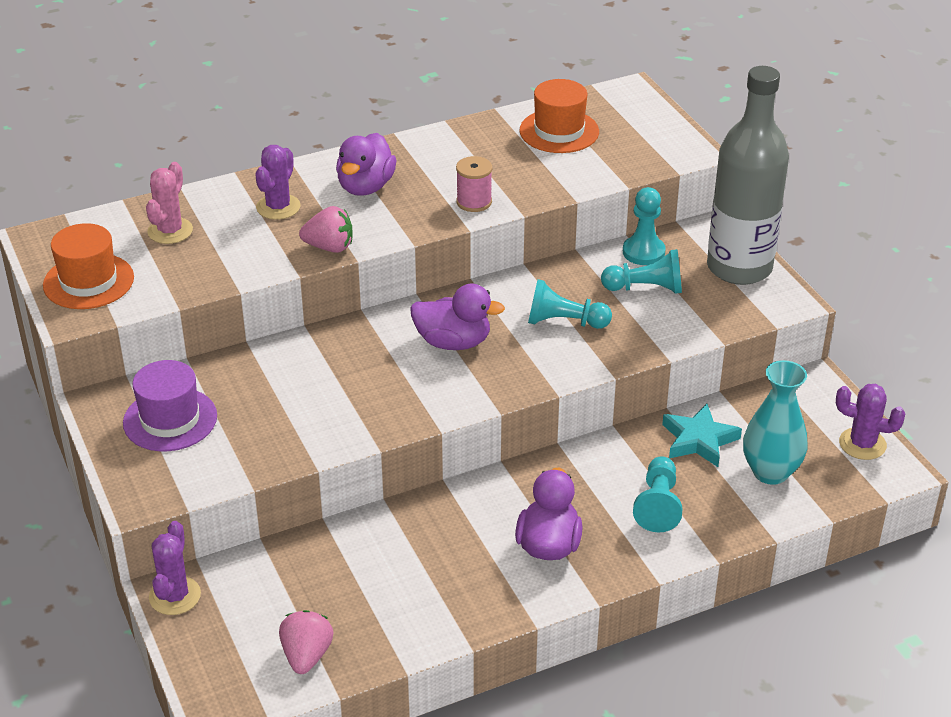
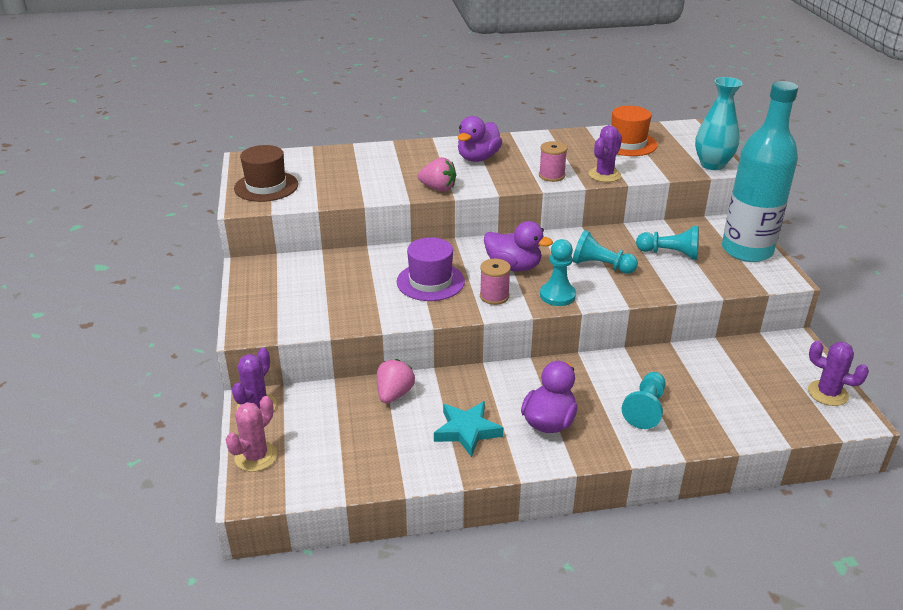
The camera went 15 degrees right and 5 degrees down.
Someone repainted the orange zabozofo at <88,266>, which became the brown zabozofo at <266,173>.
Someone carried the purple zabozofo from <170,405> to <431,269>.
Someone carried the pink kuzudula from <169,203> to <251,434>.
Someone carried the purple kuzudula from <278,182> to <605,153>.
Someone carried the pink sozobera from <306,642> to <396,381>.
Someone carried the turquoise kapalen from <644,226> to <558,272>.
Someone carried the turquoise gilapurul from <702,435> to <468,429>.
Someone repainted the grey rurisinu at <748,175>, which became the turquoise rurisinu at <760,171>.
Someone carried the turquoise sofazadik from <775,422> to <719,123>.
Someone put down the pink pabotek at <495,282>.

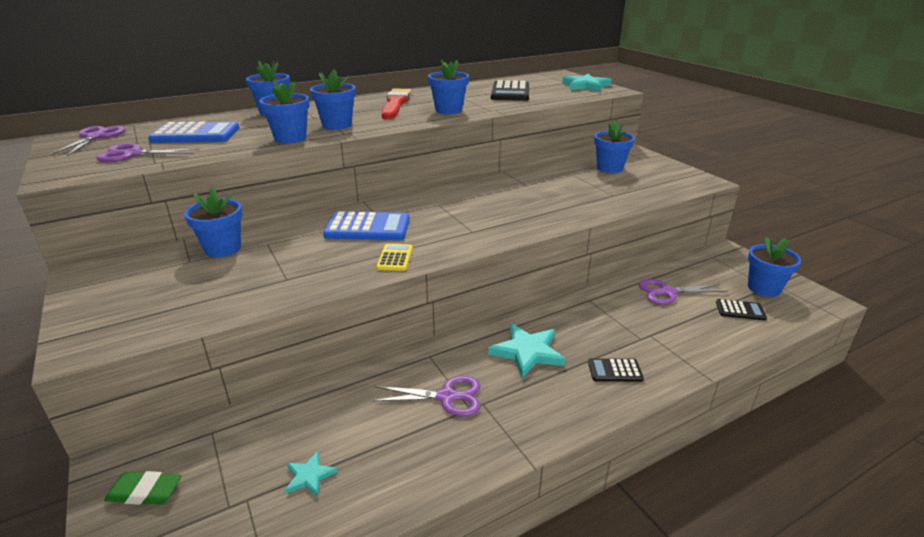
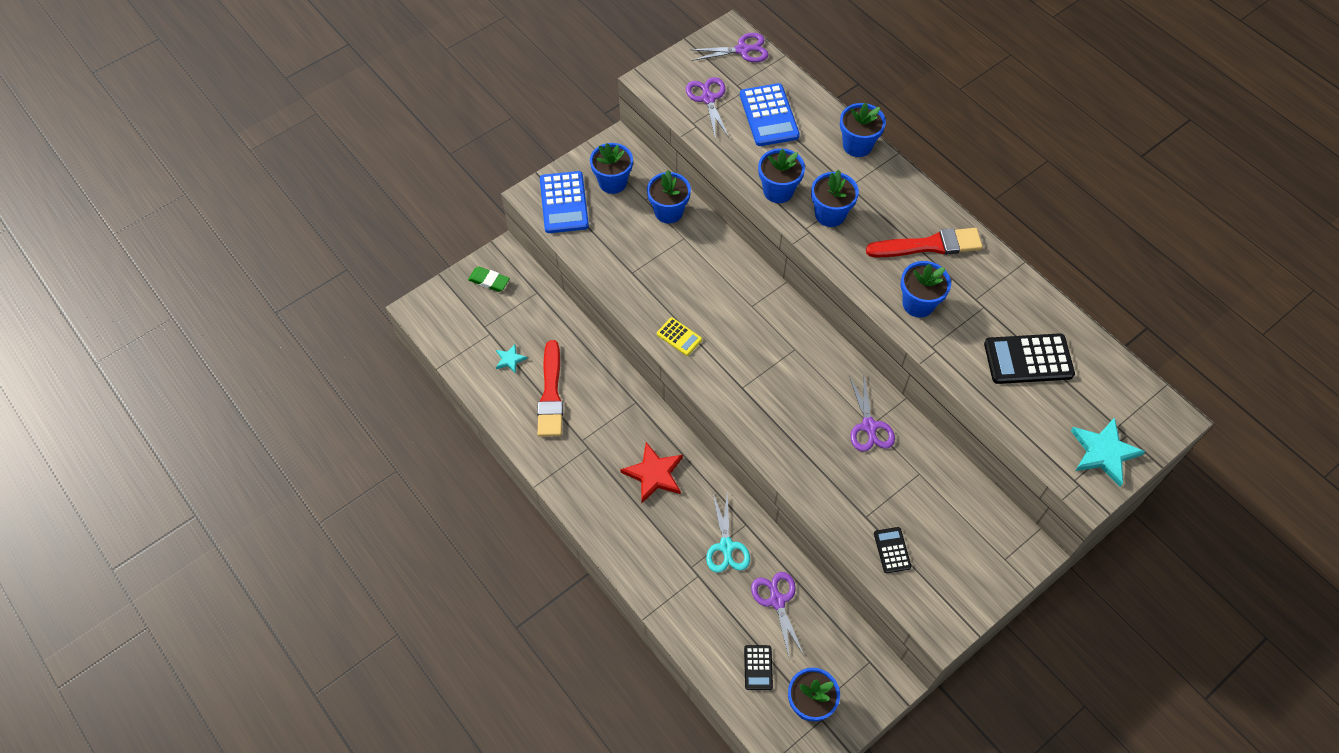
The camera went 80 degrees right and 30 degrees up.
Someone rotated the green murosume at <143,488> by 60 degrees counterclockwise.
Someone carried the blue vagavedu from <366,225> to <564,202>.
Someone carried the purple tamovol from <426,396> to <872,414>.
Someone rotated the yellow vagavedu at <395,257> by 45 degrees clockwise.
Someone repainted the turquoise gilapurul at <527,350>, which became the red gilapurul at <651,472>.
Someone carried the black vagavedu from <616,370> to <892,550>.
Someone carried the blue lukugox from <614,147> to <611,168>.
Someone put down the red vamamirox at <550,388>.
Someone put down the turquoise tamovol at <728,533>.

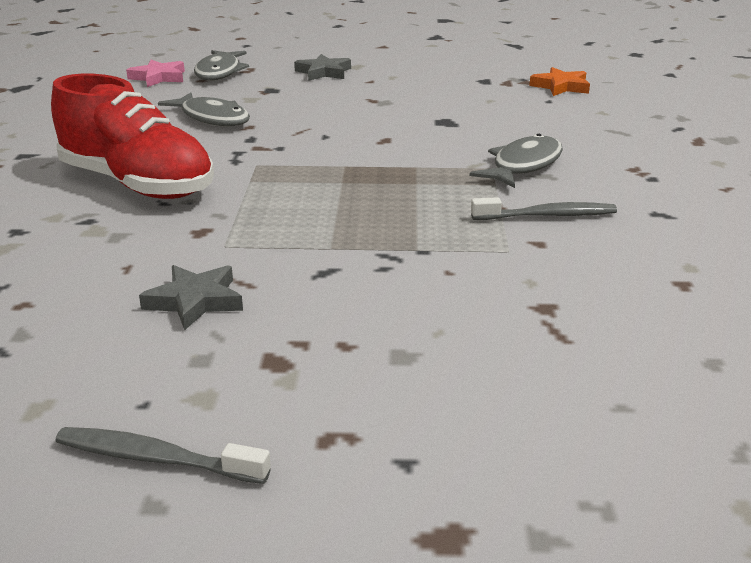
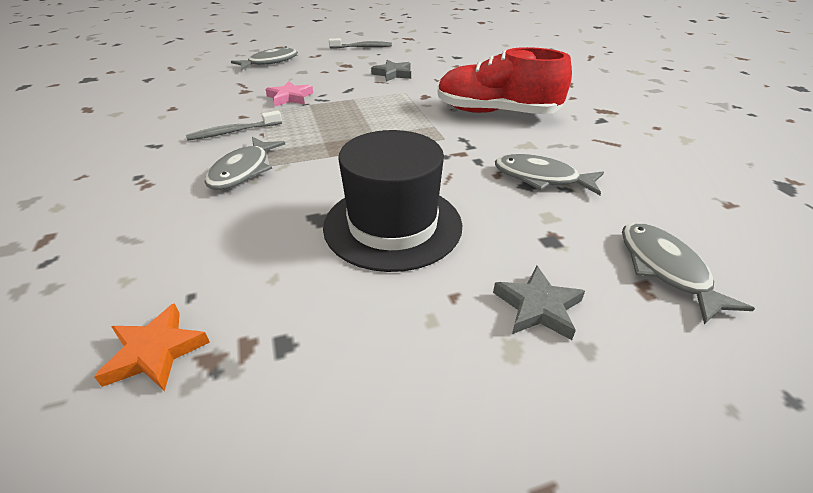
The camera went 160 degrees right and 10 degrees up.
Someone carried the pink gilapurul from <155,73> to <289,93>.
Someone put down the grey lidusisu at <264,58>.
Someone put down the black zabozofo at <392,201>.

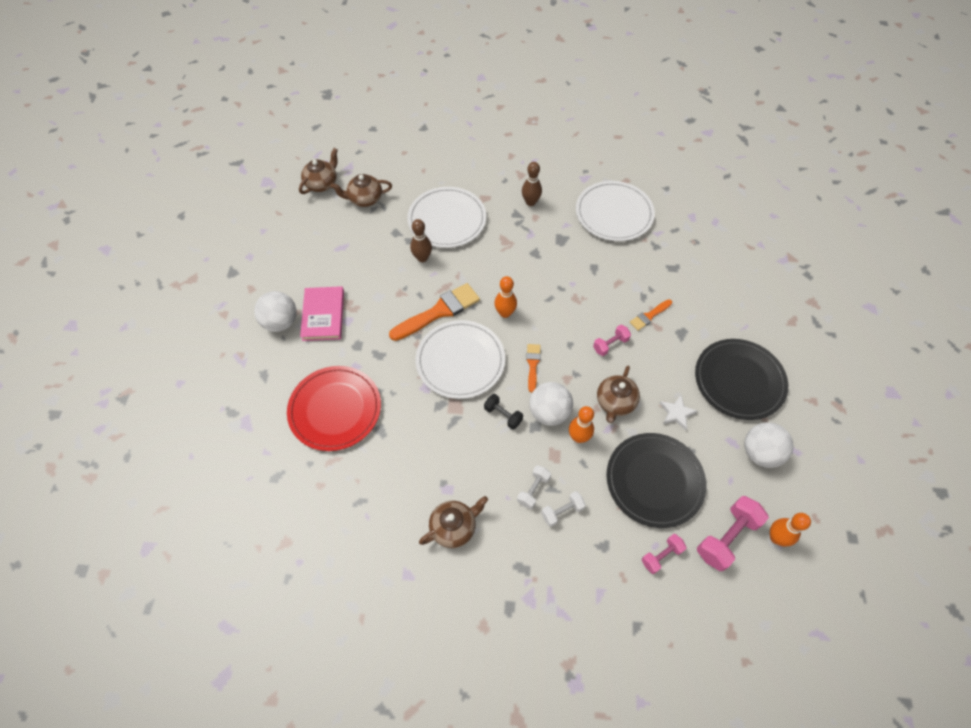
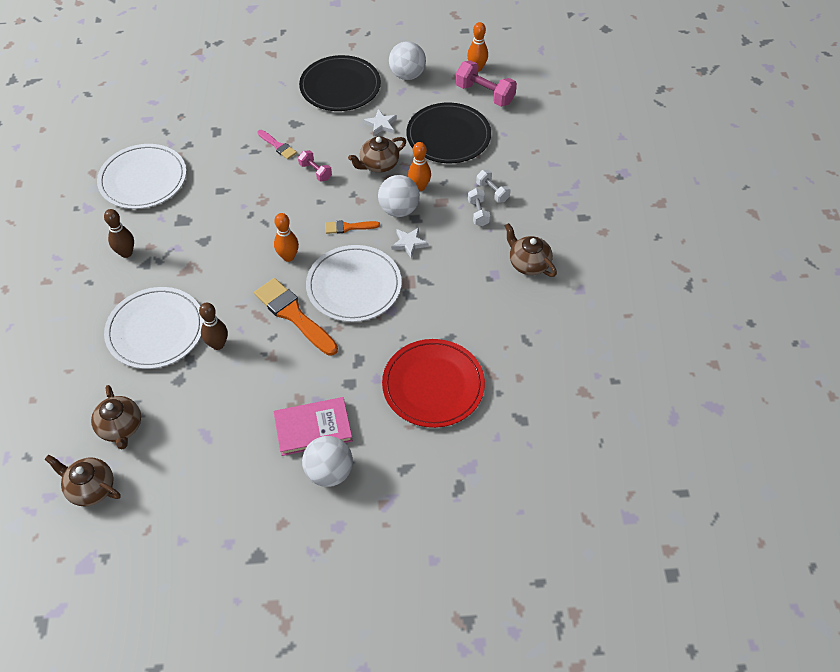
The camera went 100 degrees left and 5 degrees down.
Someone swapped the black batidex at <503,412> for the white gilapurul at <409,242>.
Someone rotated the white batidex at <534,487> by 60 degrees clockwise.
Someone rotated the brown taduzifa at <618,394> by 135 degrees clockwise.
Someone repainted the orange vamamirox at <651,315>, which became the pink vamamirox at <277,144>.
Someone took away the pink batidex at <664,554>.

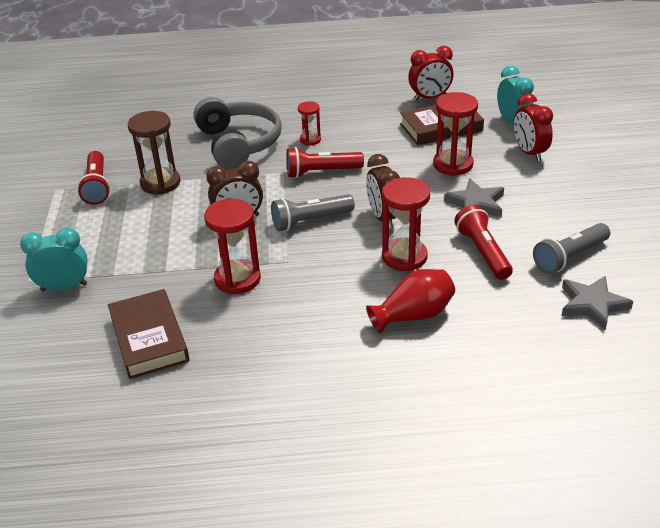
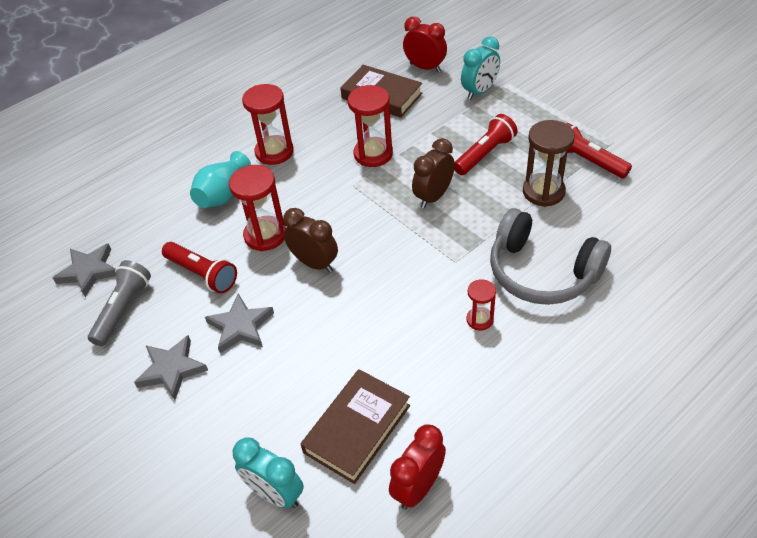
The camera went 145 degrees right and 10 degrees up.
Someone took away the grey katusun at <313,212>.
Someone carried the red katusun from <325,162> to <486,144>.
Someone repainted the red sofazadik at <410,301>, which became the turquoise sofazadik at <220,179>.
Someone carried the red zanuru from <455,134> to <268,124>.
Someone carried the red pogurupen from <533,127> to <425,45>.
Someone put down the grey gilapurul at <171,367>.

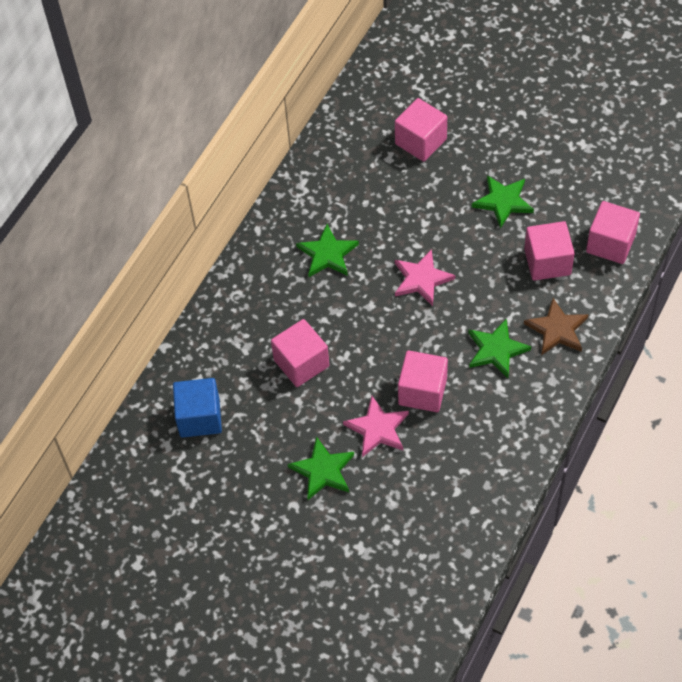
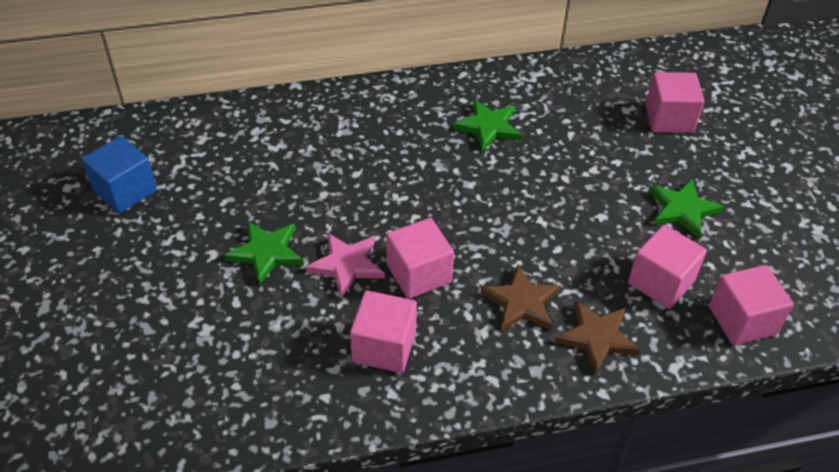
The camera went 45 degrees right and 10 degrees down.
Someone carried the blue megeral from <197,408> to <119,175>.
Someone carried the pink megeral from <300,353> to <383,331>.
Someone took away the pink gilapurul at <425,277>.
Someone repainted the green gilapurul at <499,348>, which became the brown gilapurul at <521,298>.

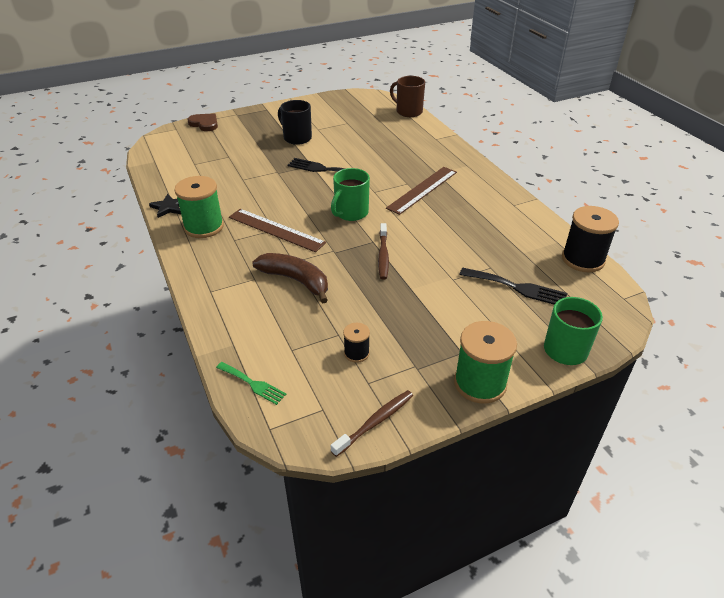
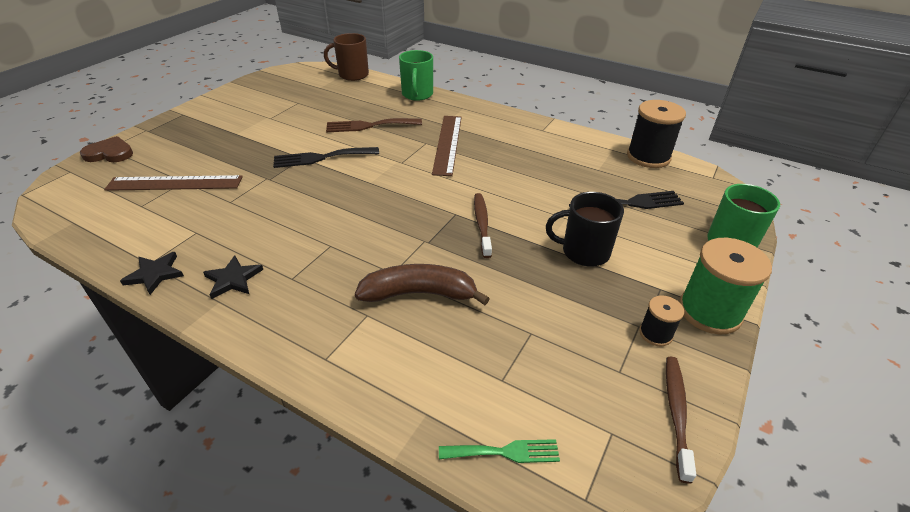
The camera went 35 degrees left and 0 degrees up.
Someone swapped the green pabotek at <199,207> for the black gilapurul at <233,277>.
Someone carried the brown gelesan from <277,230> to <173,183>.
Someone carried the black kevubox from <295,122> to <585,229>.
Someone carried the green kevubox from <350,194> to <416,75>.
Someone carried the black pabotek from <356,343> to <661,321>.
Someone rotated the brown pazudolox at <383,251> by 150 degrees counterclockwise.
Someone put down the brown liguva at <374,125>.

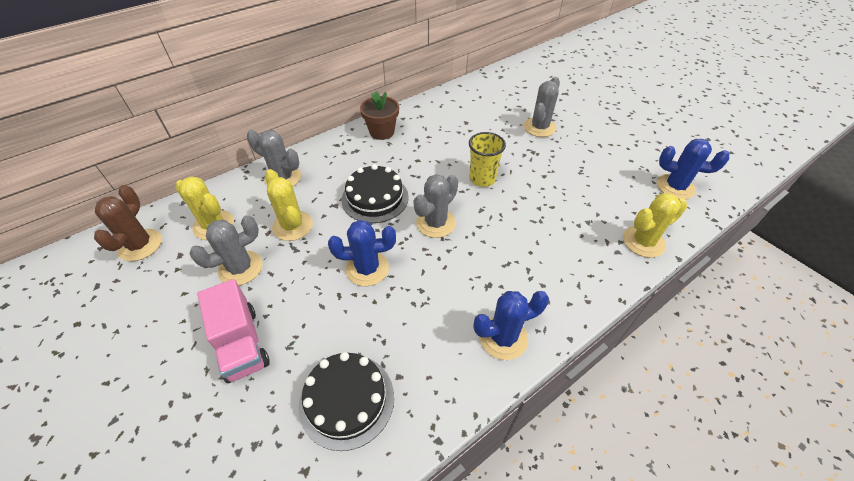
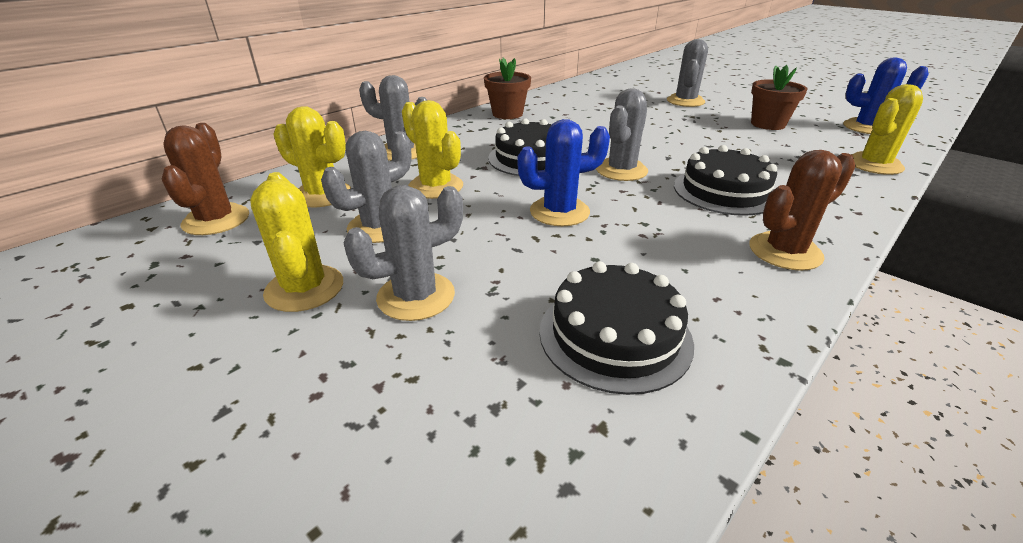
The camera went 10 degrees left and 15 degrees down.
Someone swapped the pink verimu at <233,331> for the grey kuzudula at <403,253>.
Someone took away the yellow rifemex at <487,159>.
Someone repainted the blue kuzudula at <511,325>, which became the brown kuzudula at <802,210>.
Someone put down the yellow kuzudula at <296,242>.
Someone put down the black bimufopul at <725,180>.
Someone put down the brown lukugox at <779,97>.

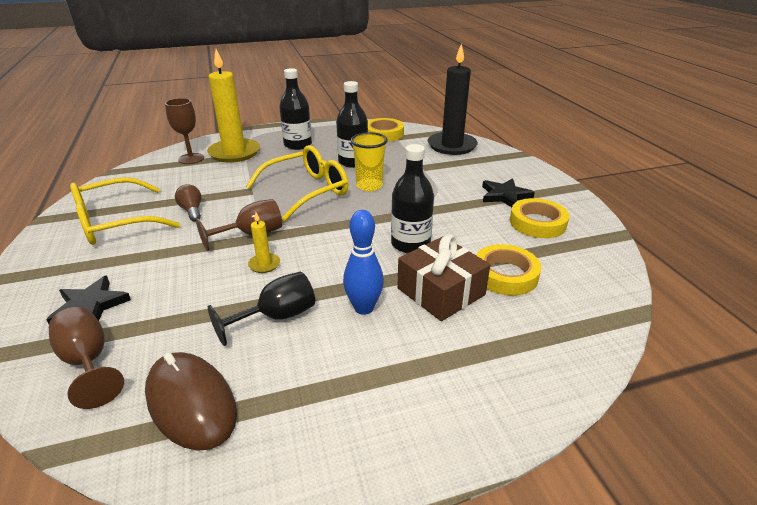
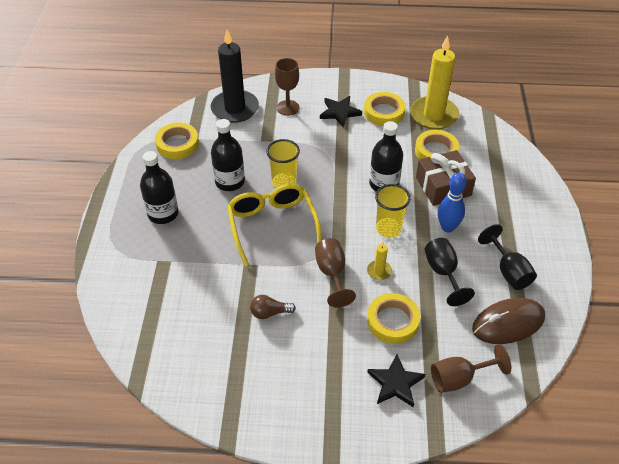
The camera went 70 degrees left and 15 degrees up.
Someone took away the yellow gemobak at <125,211>.
Someone carried the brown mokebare from <184,131> to <287,87>.
Someone carried the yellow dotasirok from <233,106> to <434,82>.
Someone put down the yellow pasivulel at <394,318>.
Someone put down the yellow rifemex at <393,211>.
Someone put down the black mokebare at <507,257>.

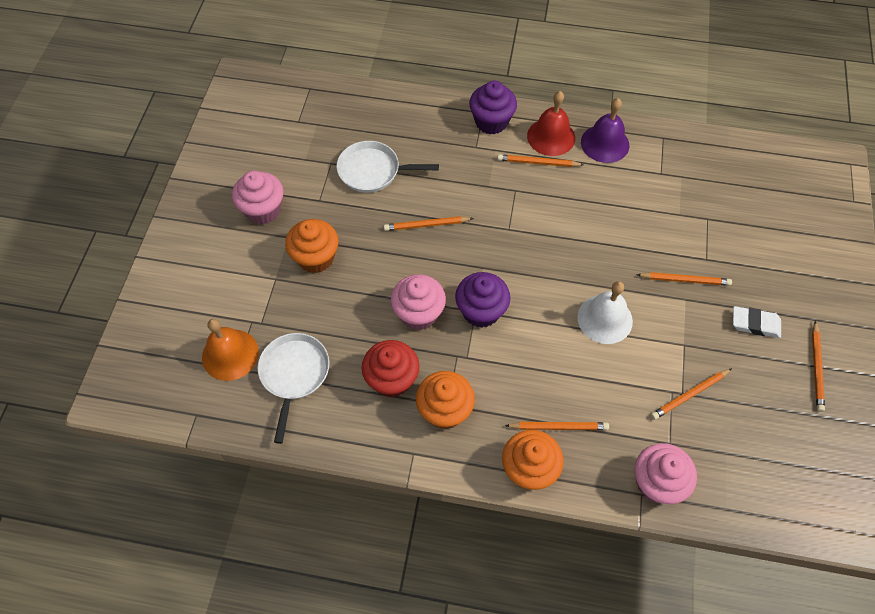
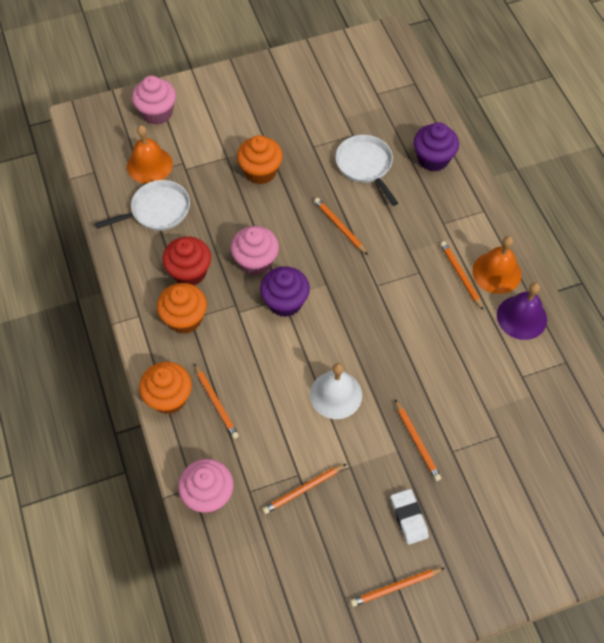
The camera went 60 degrees right and 0 degrees up.
Someone carried the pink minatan from <258,198> to <154,100>.
Someone carried the purple minatan from <493,107> to <436,147>.
Someone repainted the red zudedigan at <551,123>, which became the orange zudedigan at <497,265>.
Someone rotated the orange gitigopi at <691,394> by 60 degrees counterclockwise.

